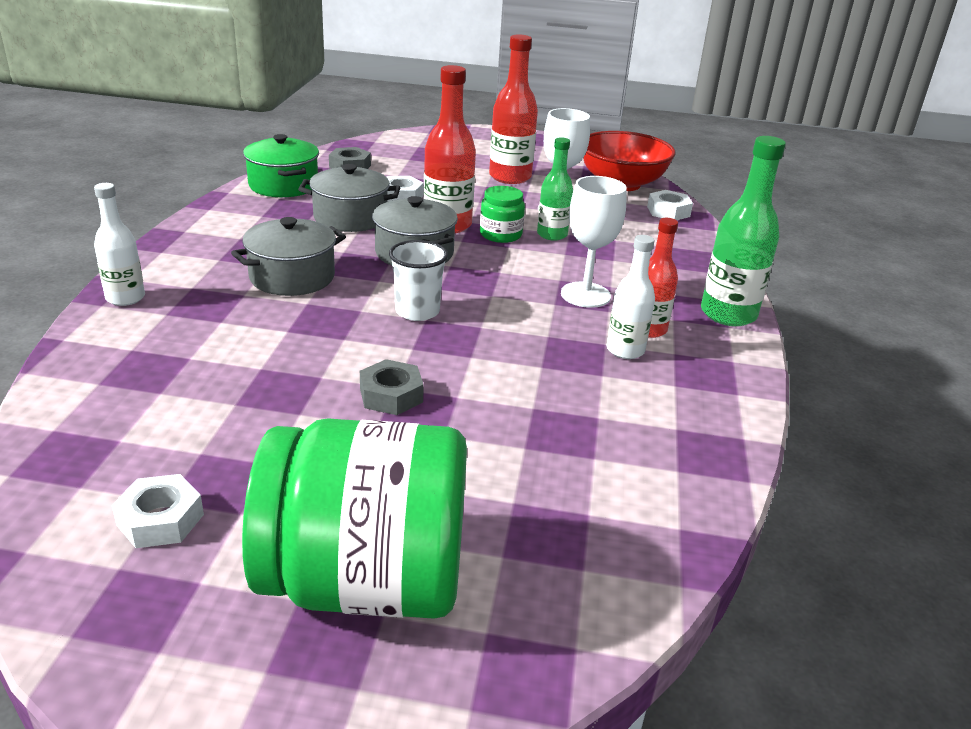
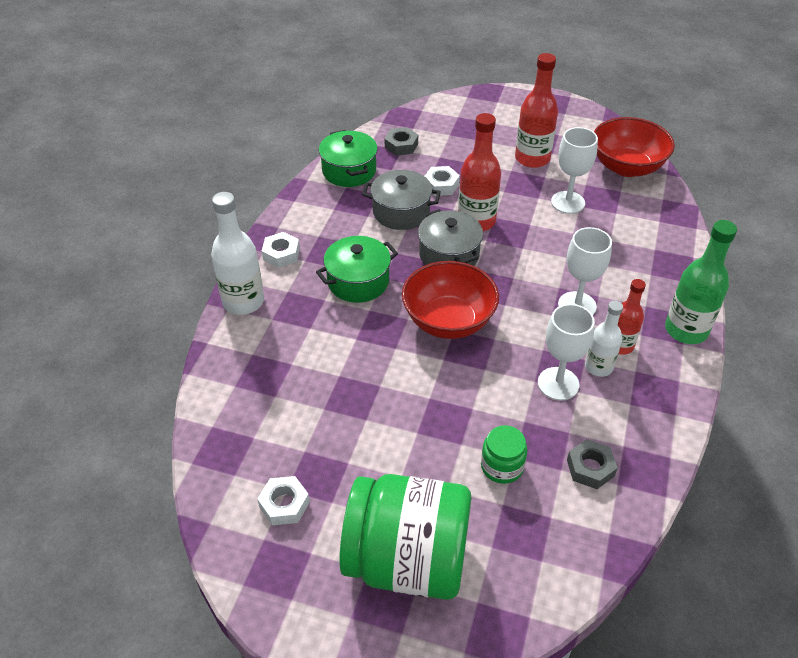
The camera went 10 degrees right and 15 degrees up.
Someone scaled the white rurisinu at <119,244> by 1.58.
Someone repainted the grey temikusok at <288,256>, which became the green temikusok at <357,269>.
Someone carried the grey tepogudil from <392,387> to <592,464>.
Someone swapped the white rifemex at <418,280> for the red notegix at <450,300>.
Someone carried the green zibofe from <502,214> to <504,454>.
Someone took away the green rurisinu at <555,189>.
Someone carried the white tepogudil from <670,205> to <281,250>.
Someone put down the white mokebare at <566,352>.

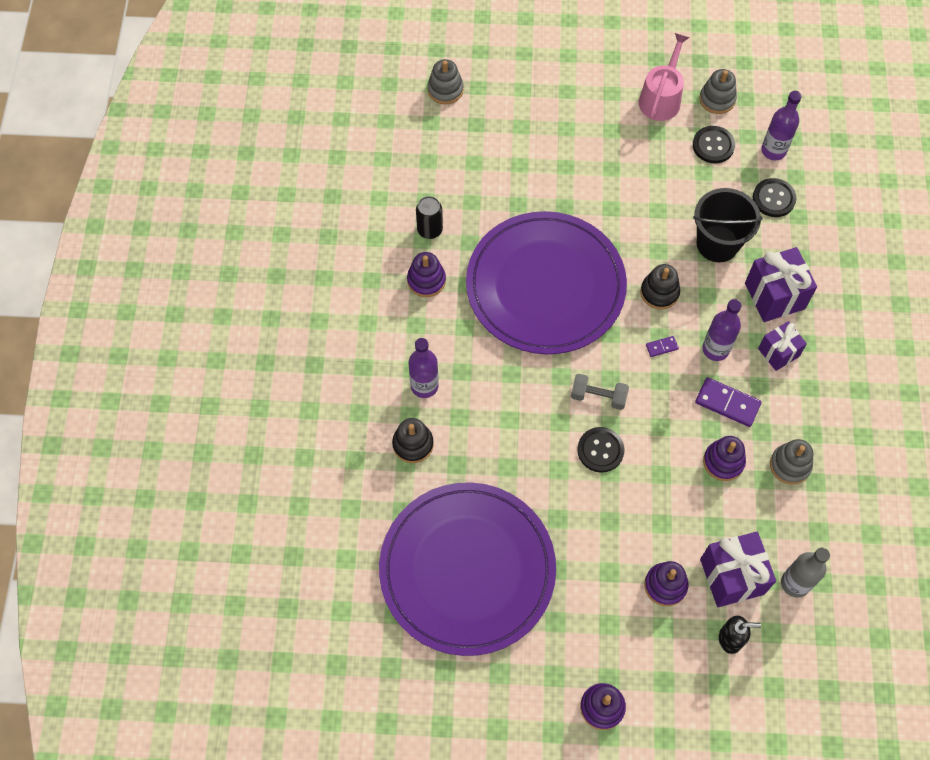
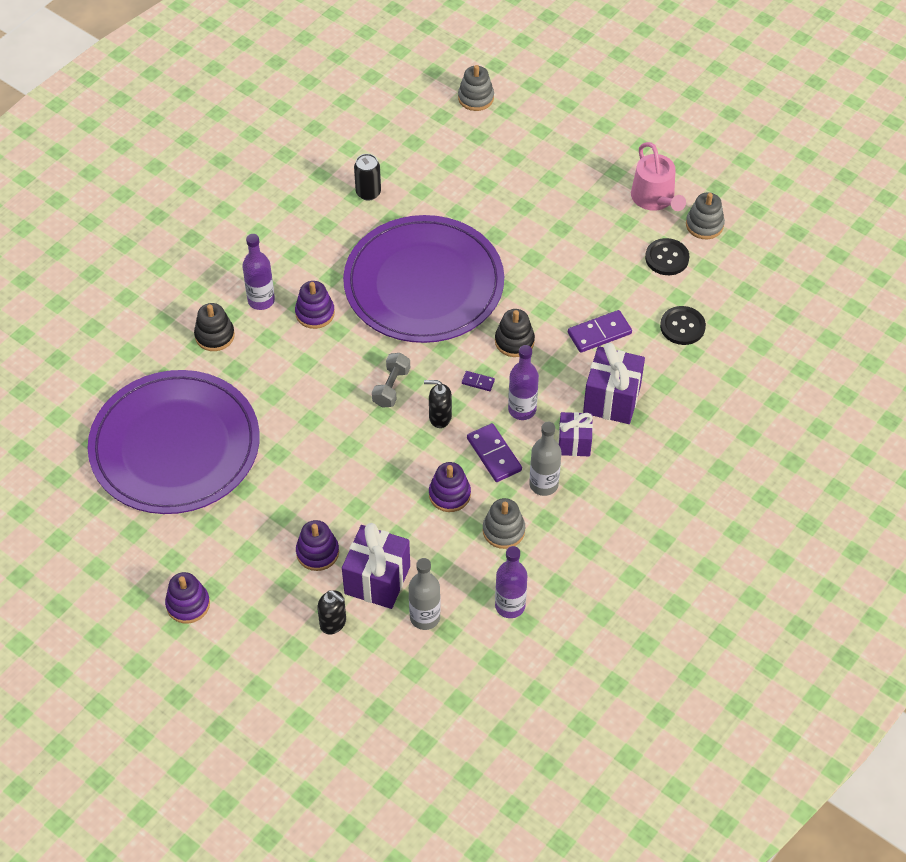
The camera went 35 degrees right and 10 degrees down.
Someone carried the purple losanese from <426,274> to <315,305>.
Someone rotated the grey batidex at <600,392> by 60 degrees clockwise.
Someone took away the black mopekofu at <601,450>.
Someone rotated the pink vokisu at <664,77> by 105 degrees clockwise.
Someone swapped the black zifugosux at <728,225> for the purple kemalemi at <600,331>.
Someone carried the purple rurisinu from <781,125> to <511,582>.
Someone put down the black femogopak at <438,404>.
Someone put down the grey rurisinu at <545,459>.

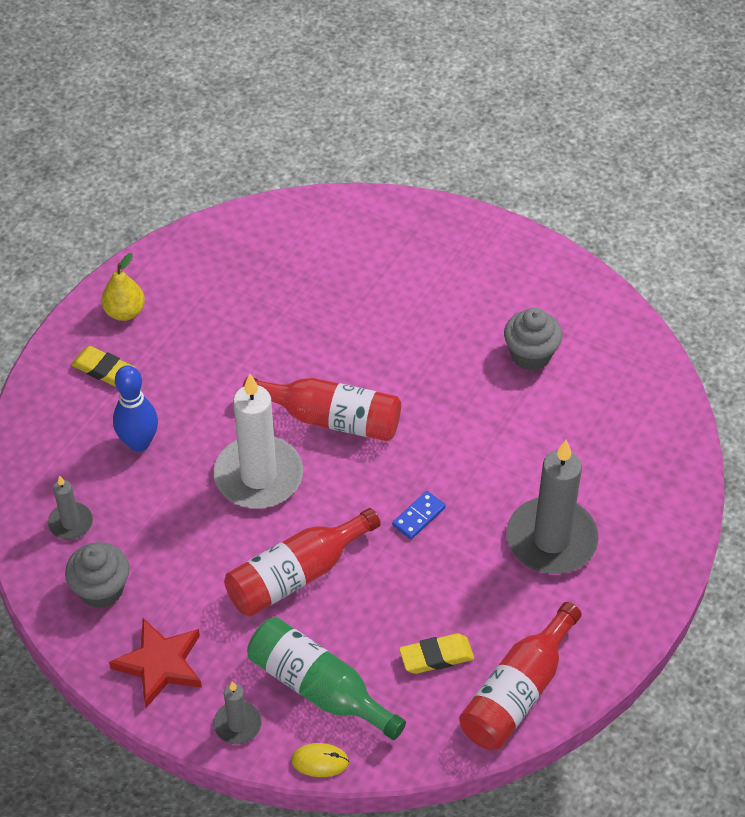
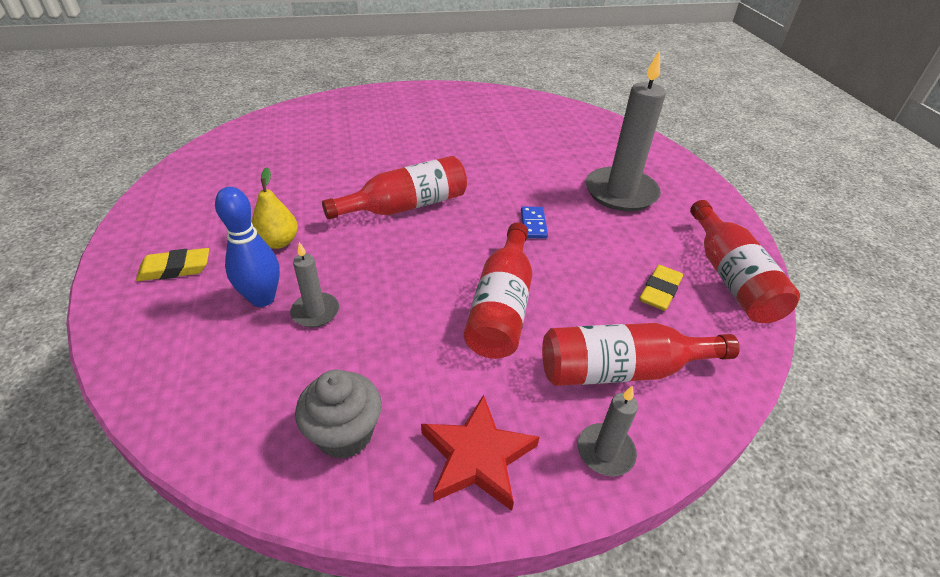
The camera went 45 degrees left and 10 degrees down.
Someone carried the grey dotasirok from <70,507> to <314,284>.
Someone carried the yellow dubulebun from <123,287> to <275,208>.
Someone took away the white dotasirok at <258,441>.
Someone repainted the green rurisinu at <326,678>, which became the red rurisinu at <641,354>.
Someone took away the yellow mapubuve at <320,760>.
Someone took away the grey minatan at <533,339>.

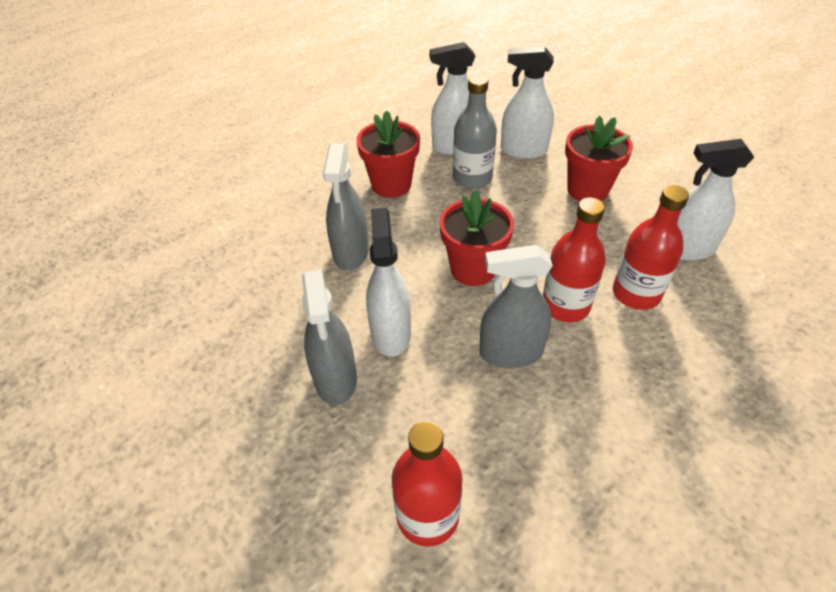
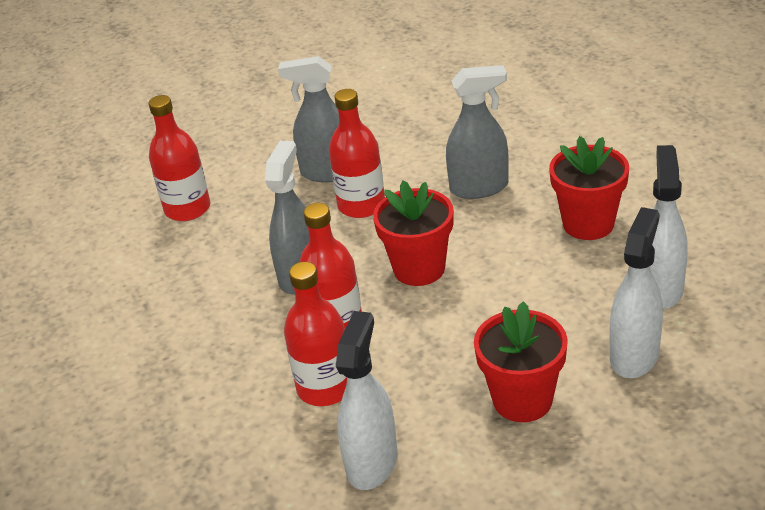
The camera went 110 degrees right and 10 degrees down.
Someone rotated the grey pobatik at <346,206> by 150 degrees clockwise.
Someone swapped the white pobatik at <388,282> for the red rurisinu at <357,153>.
Someone took away the grey rurisinu at <475,132>.

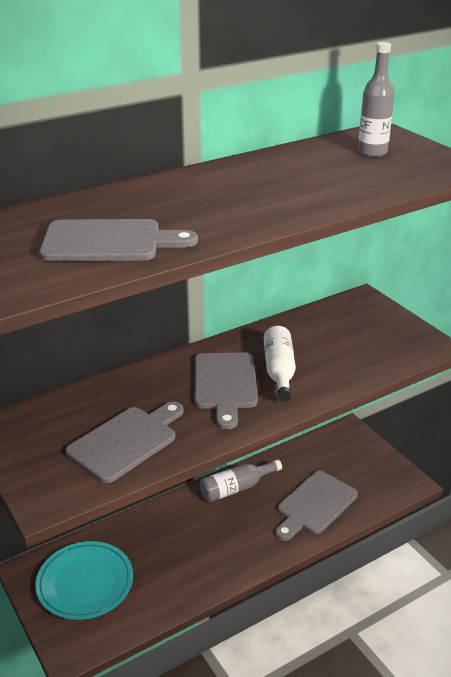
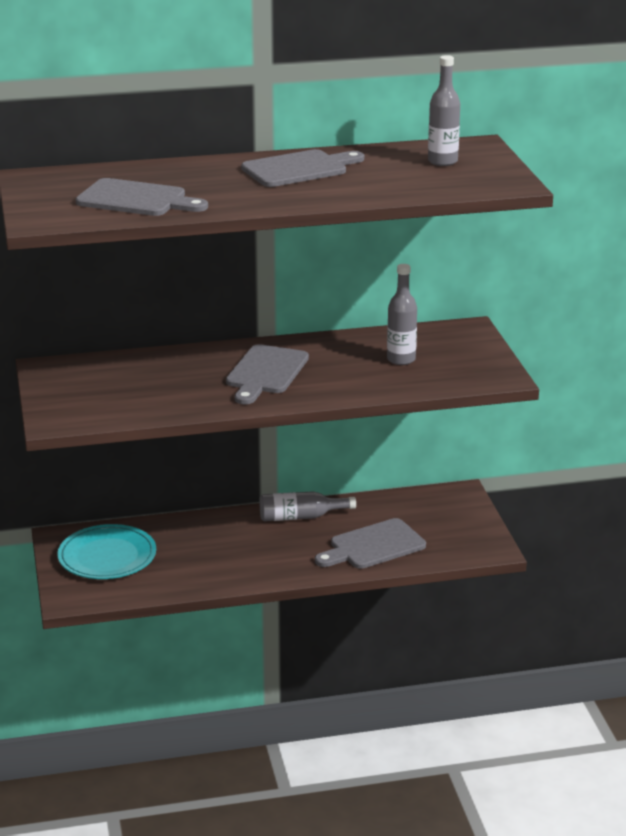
The camera went 20 degrees right and 5 degrees down.
Someone carried the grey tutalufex from <124,442> to <302,168>.
Someone took away the white rurisinu at <280,363>.
Someone put down the grey rurisinu at <402,314>.

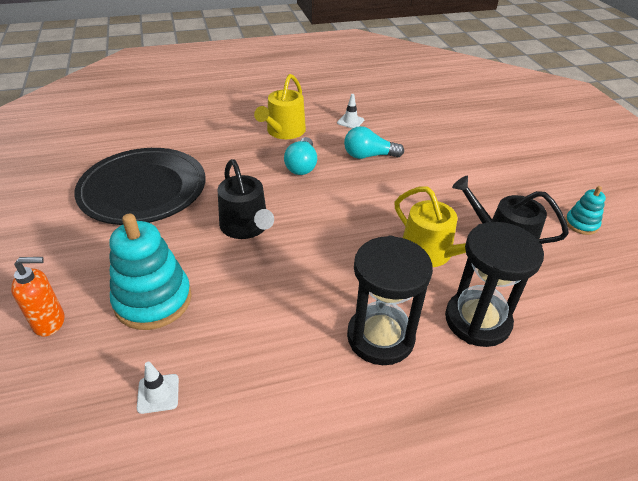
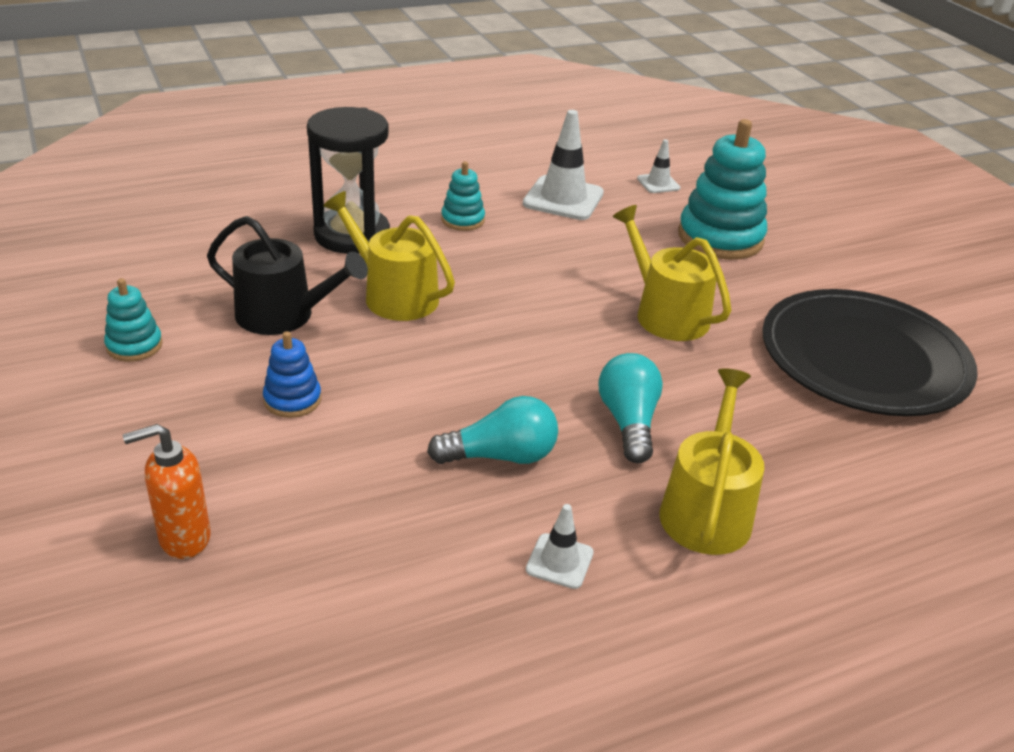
The camera went 170 degrees right and 5 degrees down.
Someone carried the orange femogopak from <38,297> to <167,491>.
Someone repainted the black vokisu at <246,199>, which became the yellow vokisu at <672,273>.
Someone swapped the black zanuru at <390,300> for the turquoise losanese at <463,196>.
Someone put down the blue losanese at <292,374>.
Someone put down the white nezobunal at <563,165>.

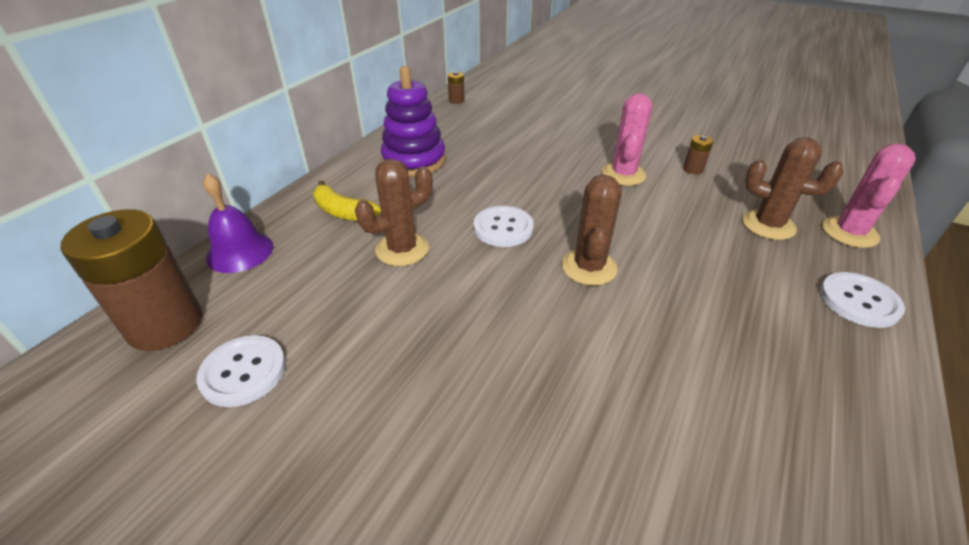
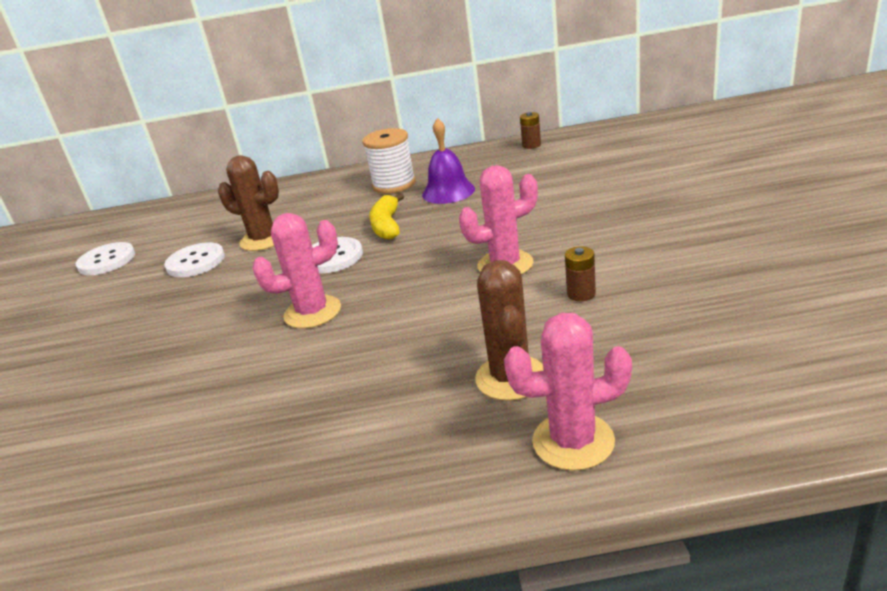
The camera went 60 degrees right and 10 degrees down.
Someone took away the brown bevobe at <131,280>.
Someone carried the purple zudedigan from <238,223> to <448,161>.
Someone carried the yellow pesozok from <347,200> to <386,216>.
Someone swapped the purple losanese at <413,121> for the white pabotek at <389,161>.
Someone repainted the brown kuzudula at <592,230>, which became the pink kuzudula at <296,271>.
Someone carried the white mopekofu from <862,300> to <194,259>.

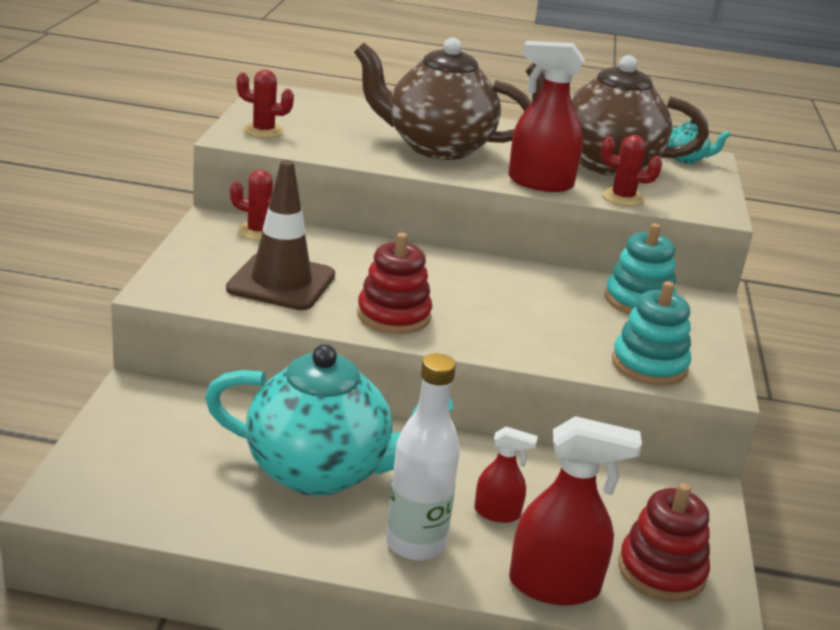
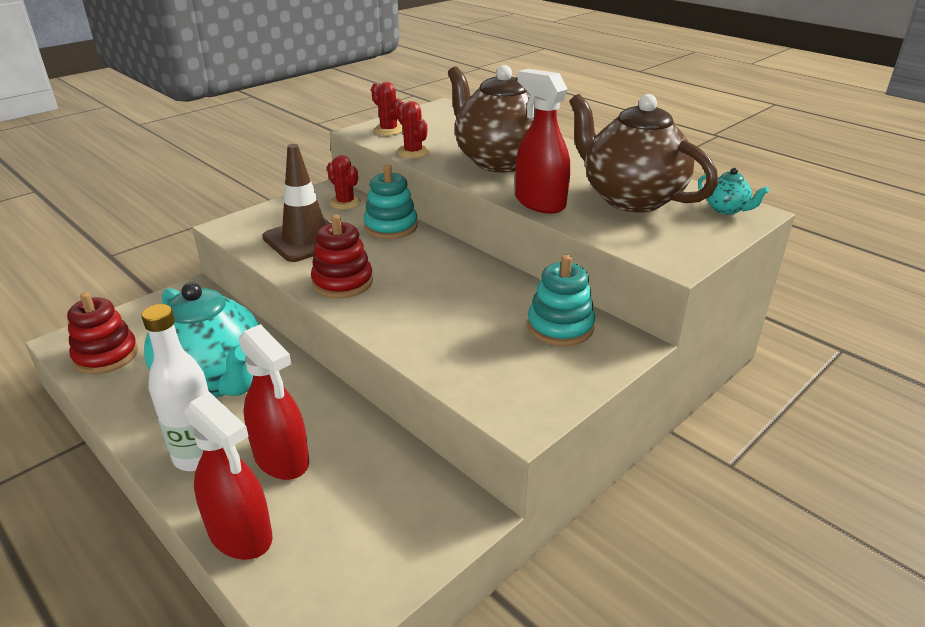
The camera went 40 degrees right and 5 degrees up.
Someone scaled the red pobatik at <506,475> by 1.81.
Someone carried the red kuzudula from <631,170> to <413,129>.
Someone carried the turquoise losanese from <651,333> to <391,202>.
Someone carried the red losanese from <664,542> to <102,333>.

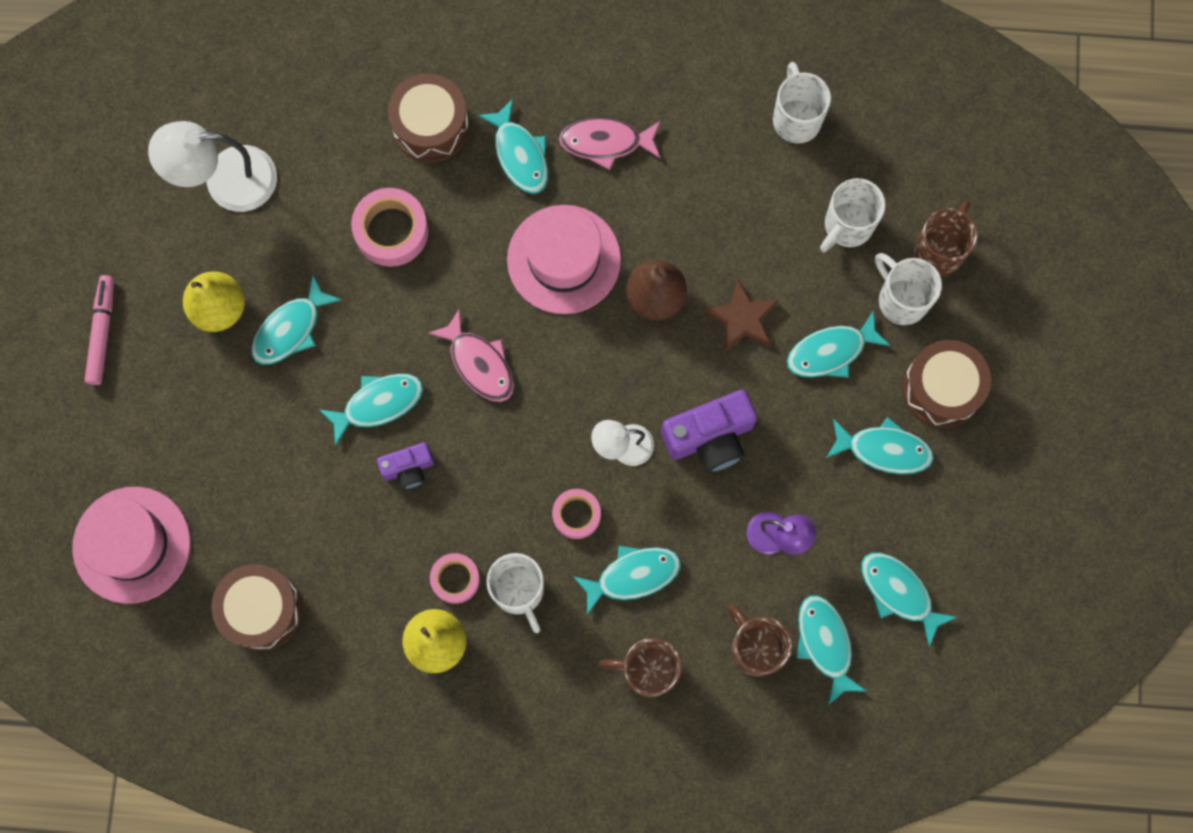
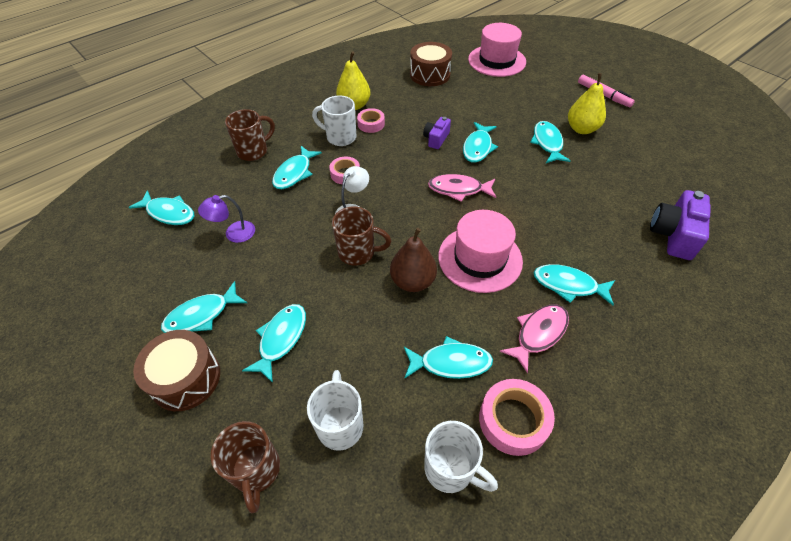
The camera went 135 degrees right and 25 degrees down.
Someone took away the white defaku at <212,166>.
Someone carried the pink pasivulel from <389,227> to <517,417>.
Someone took away the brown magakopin at <428,118>.
Someone carried the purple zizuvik from <709,431> to <680,225>.
Someone took away the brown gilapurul at <741,315>.
Someone carried the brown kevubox from <759,640> to <361,236>.
Someone carried the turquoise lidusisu from <909,599> to <448,357>.
Someone took away the white kevubox at <908,289>.

